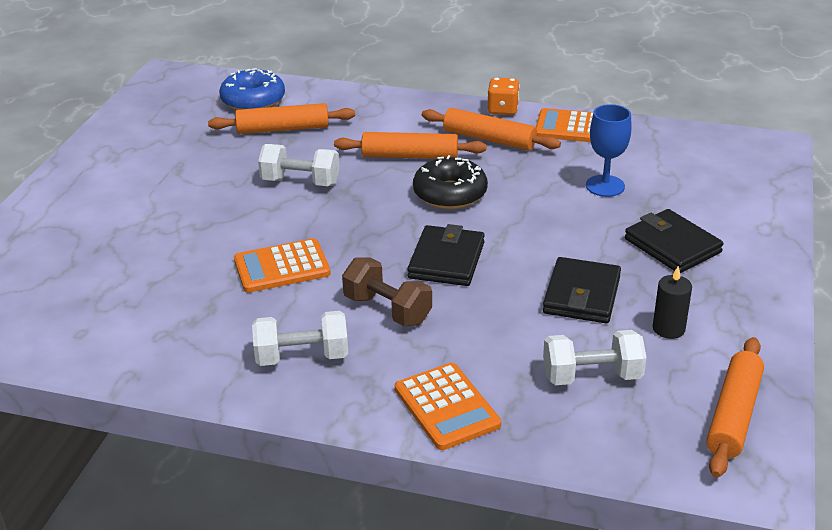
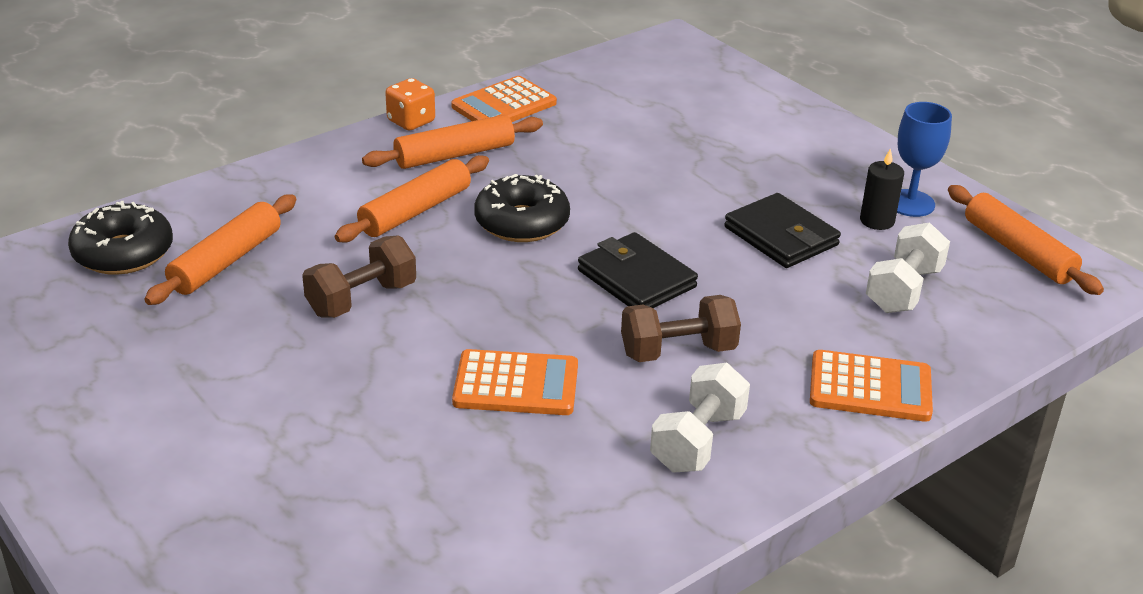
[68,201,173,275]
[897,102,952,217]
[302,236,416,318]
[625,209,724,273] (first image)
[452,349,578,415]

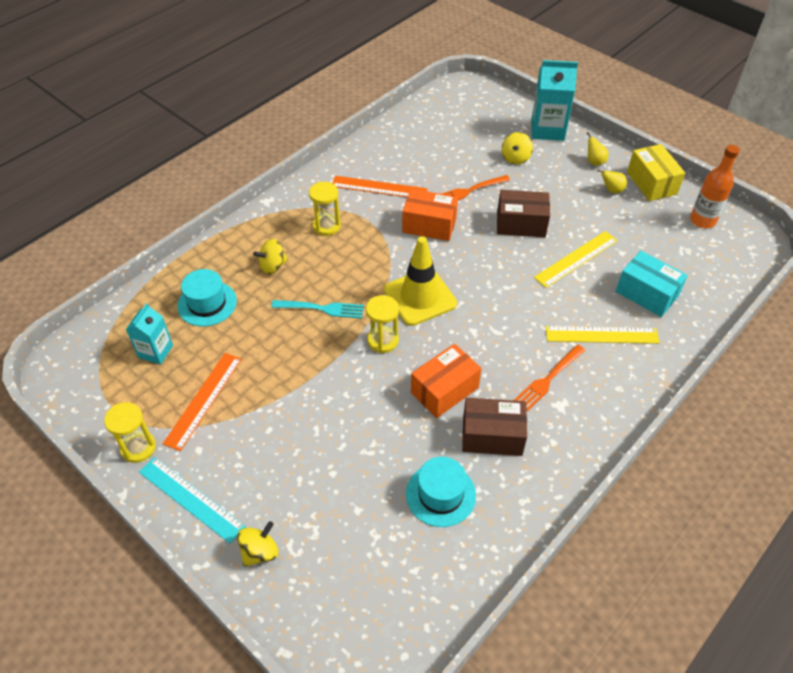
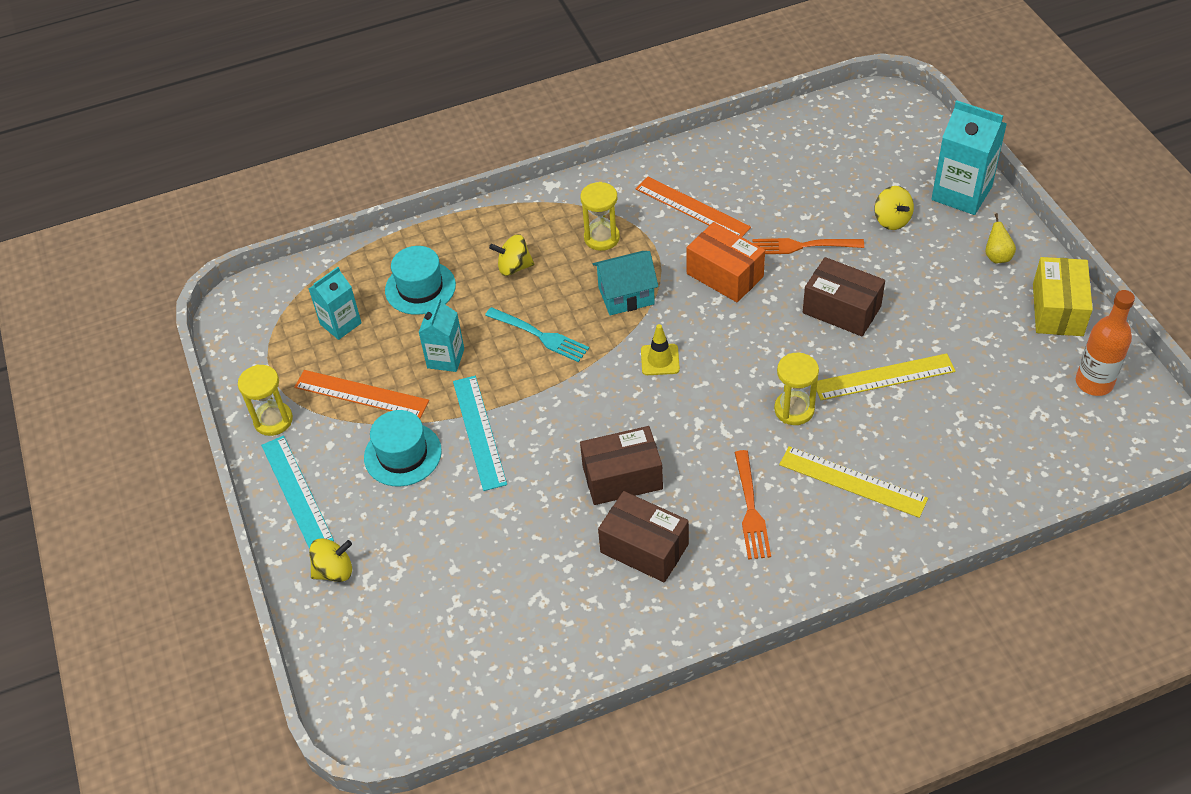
[874,186,914,230]
[597,170,627,193] (first image)
[641,324,680,375]
[616,251,688,317] (first image)
[774,353,819,425]
[580,426,663,505]
[735,450,771,560]
[294,370,429,418]
[364,410,442,486]
[593,251,658,316]
[418,298,464,372]
[453,376,507,491]

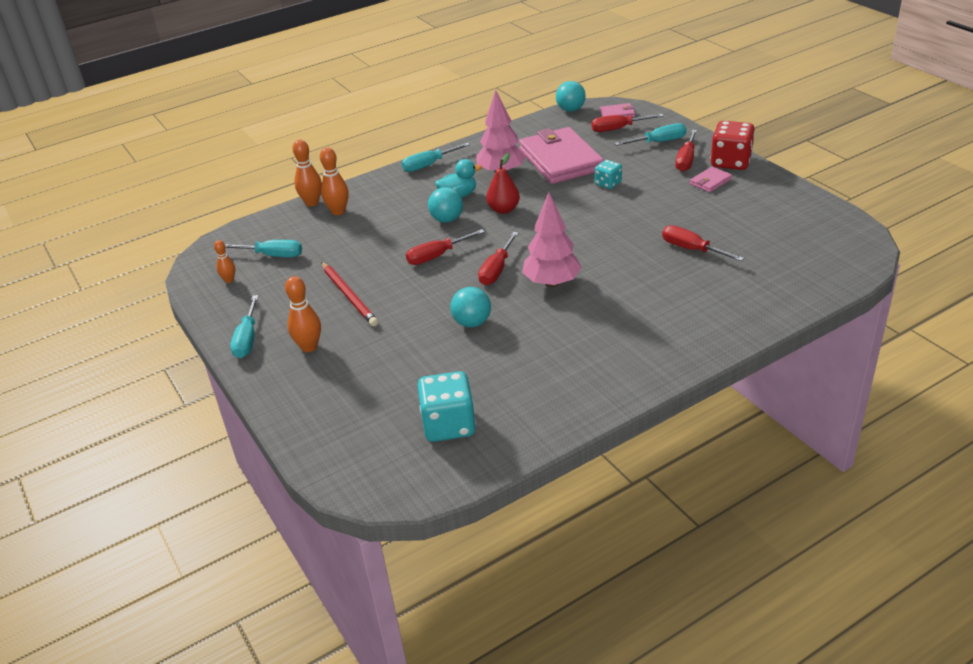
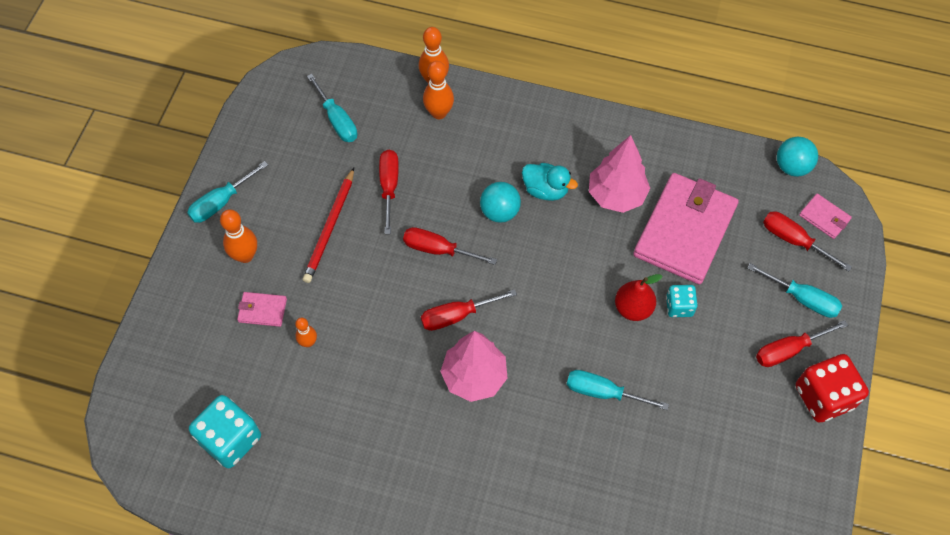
[566,370,669,410]
[615,274,662,321]
[237,292,287,327]
[379,150,399,234]
[295,318,317,347]
[450,287,491,327] (first image)

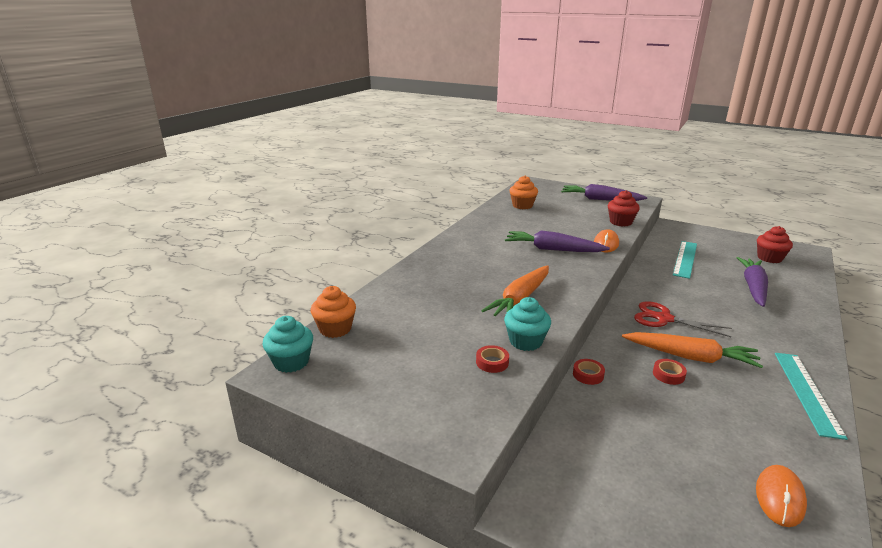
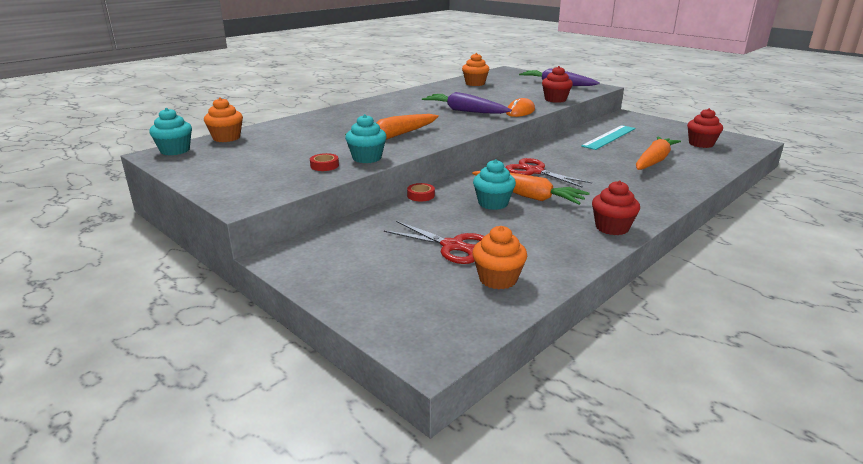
[636,136,681,170]
[592,181,640,235]
[473,159,516,210]
[472,226,527,289]
[384,221,484,264]

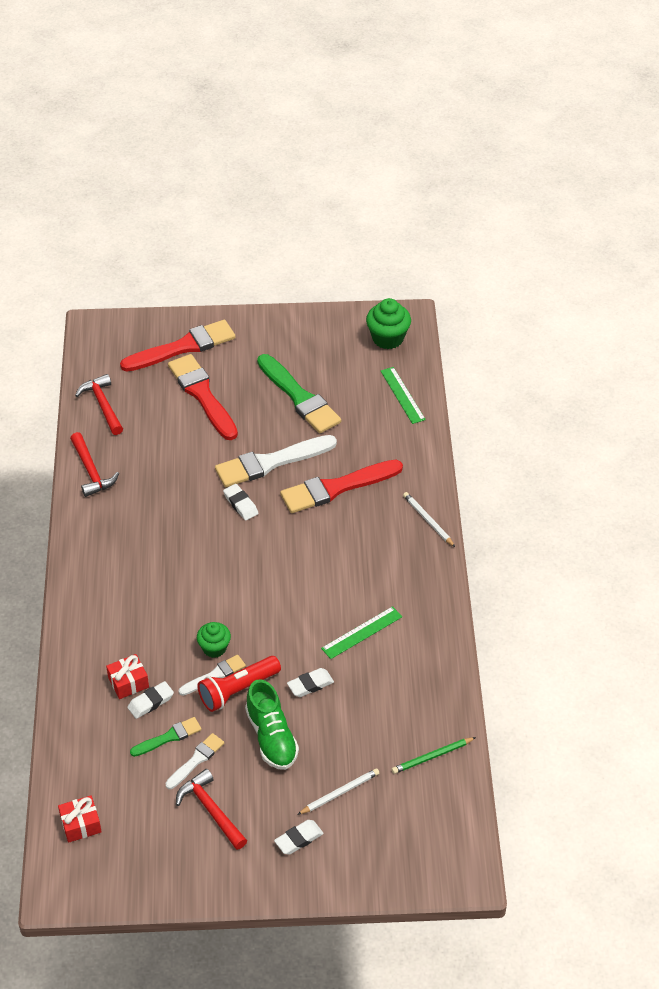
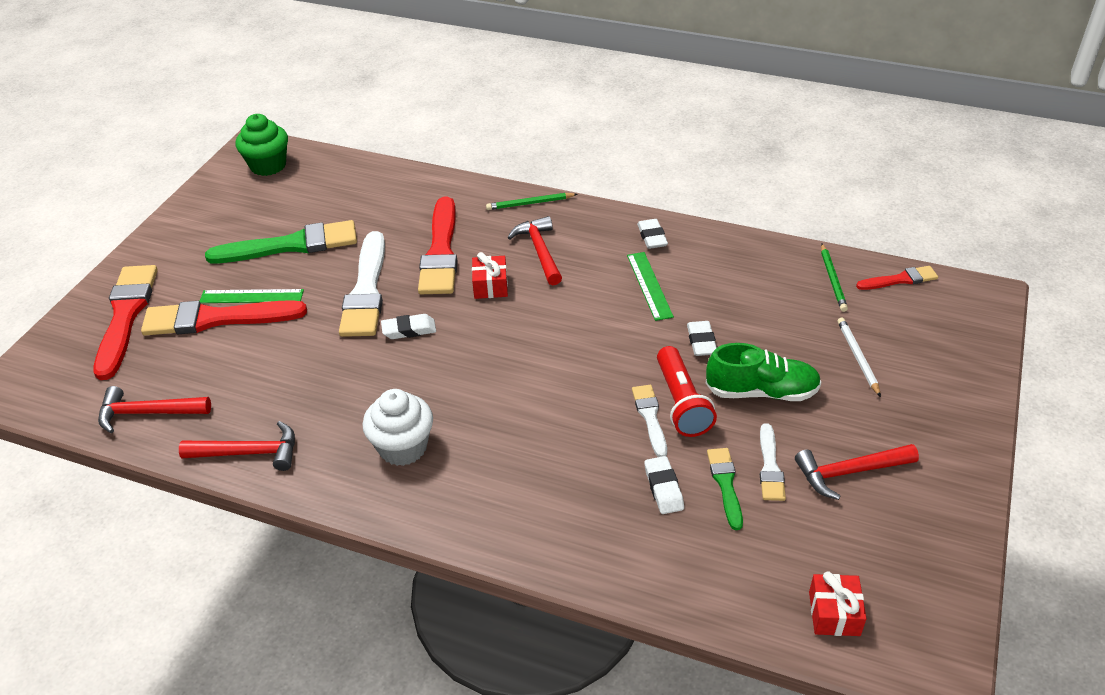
[200,289,304,303]
[486,193,577,210]
[197,622,231,658] (first image)
[472,252,508,299]
[760,423,786,501]
[637,219,668,249]
[507,216,562,285]
[856,266,938,290]
[362,389,433,466]

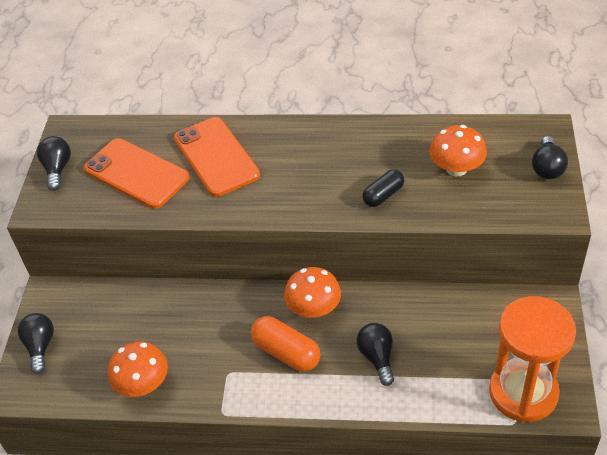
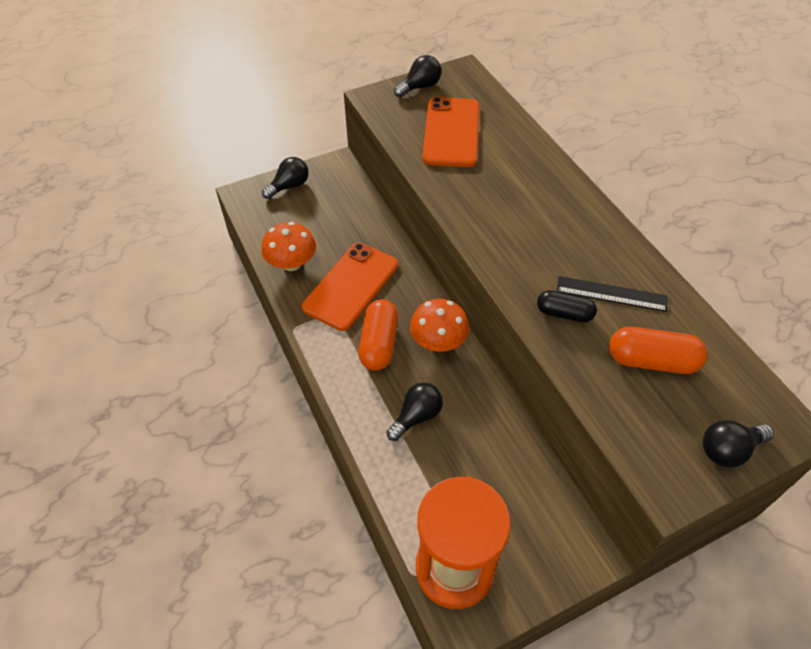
[302,243,398,331]
[609,327,707,374]
[556,276,668,312]

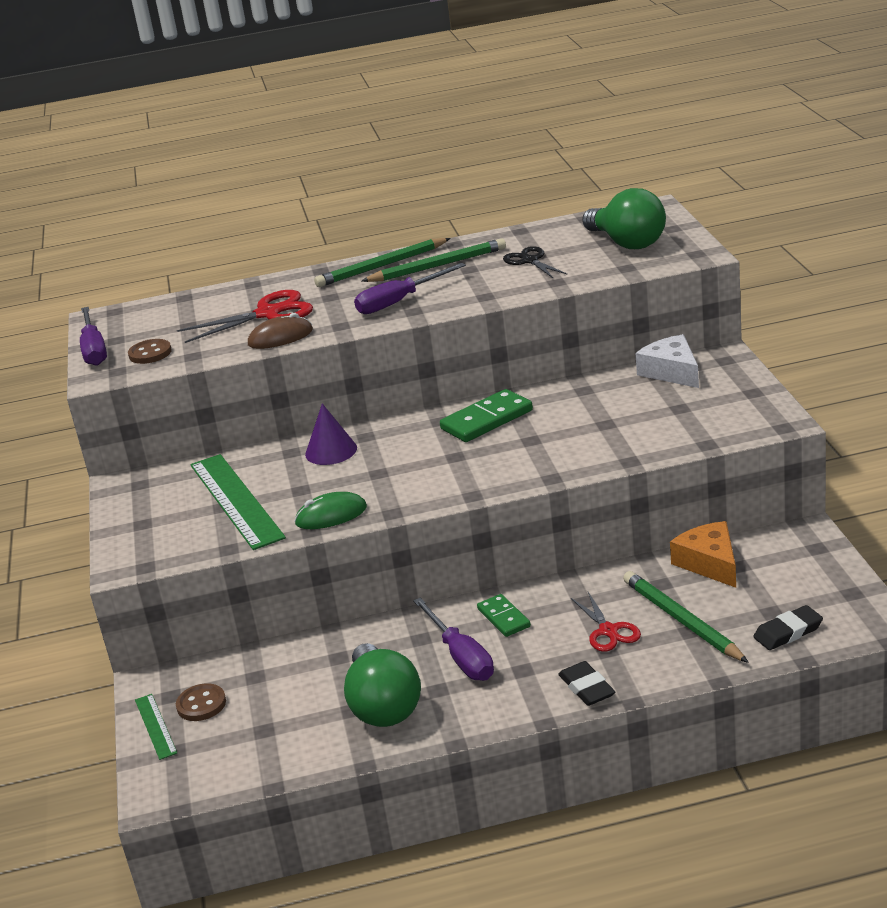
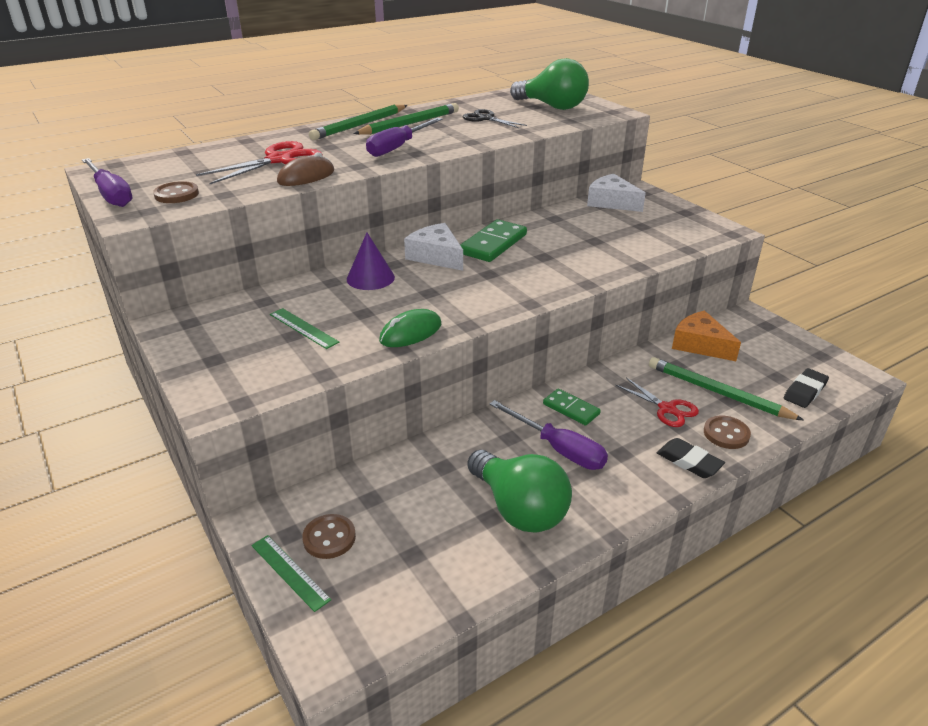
[270,308,339,349]
[404,223,463,271]
[704,416,751,449]

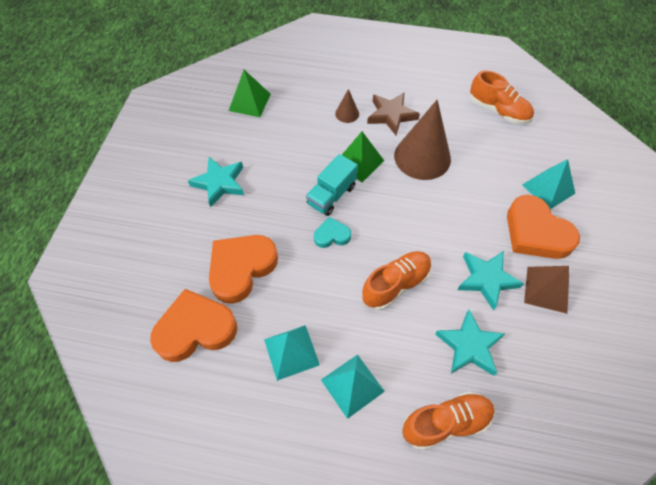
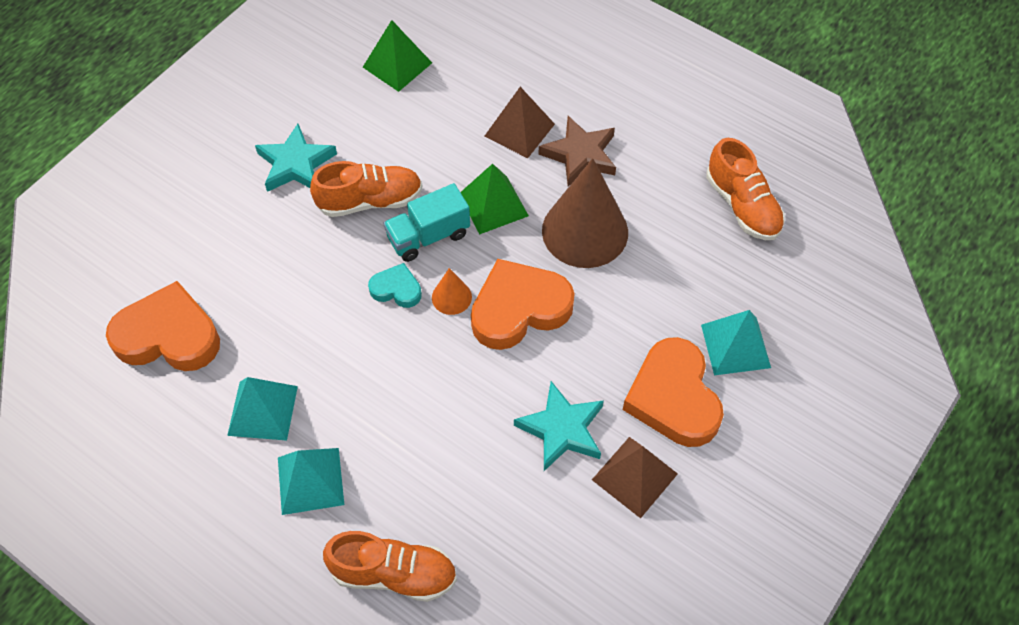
[485,87,555,158]
[471,259,575,350]
[310,161,423,217]
[435,310,505,376] (first image)
[432,268,472,315]

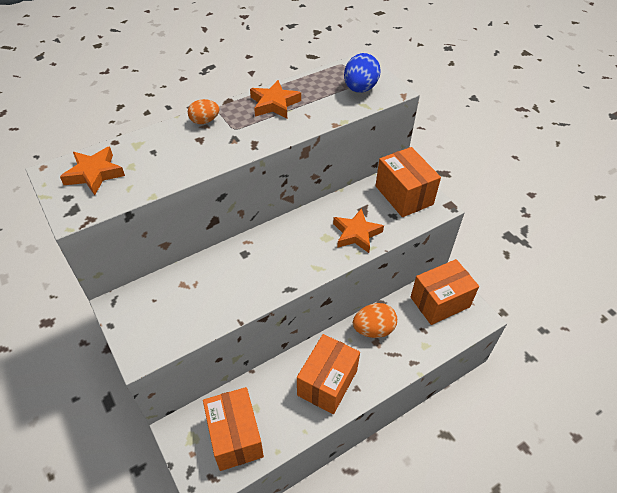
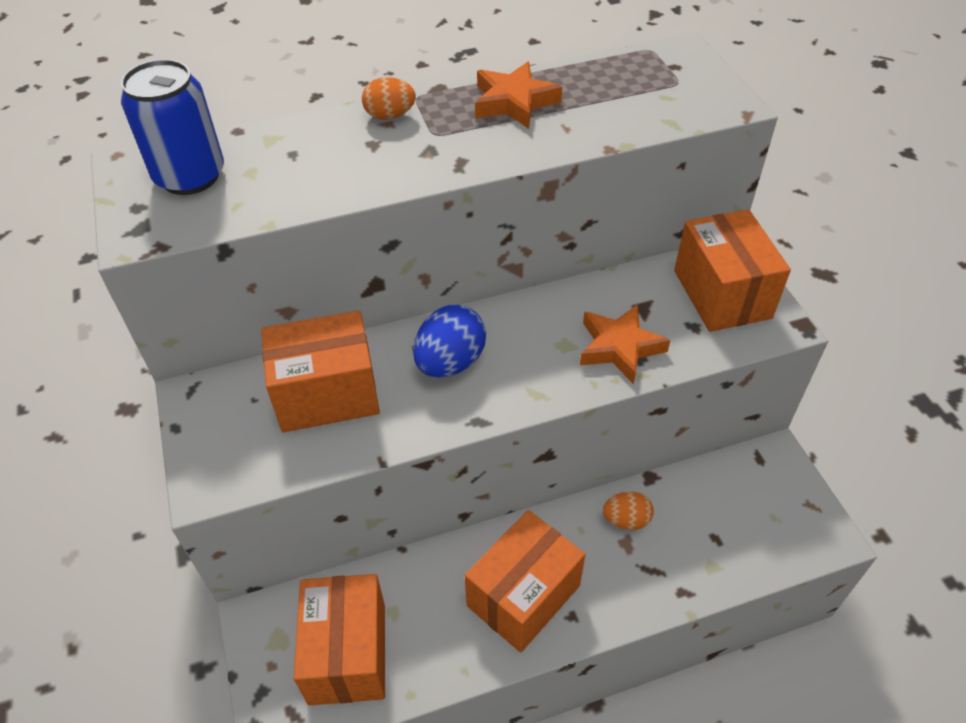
[413,305,486,378]
[121,59,224,195]
[261,310,380,433]
[603,492,654,530]

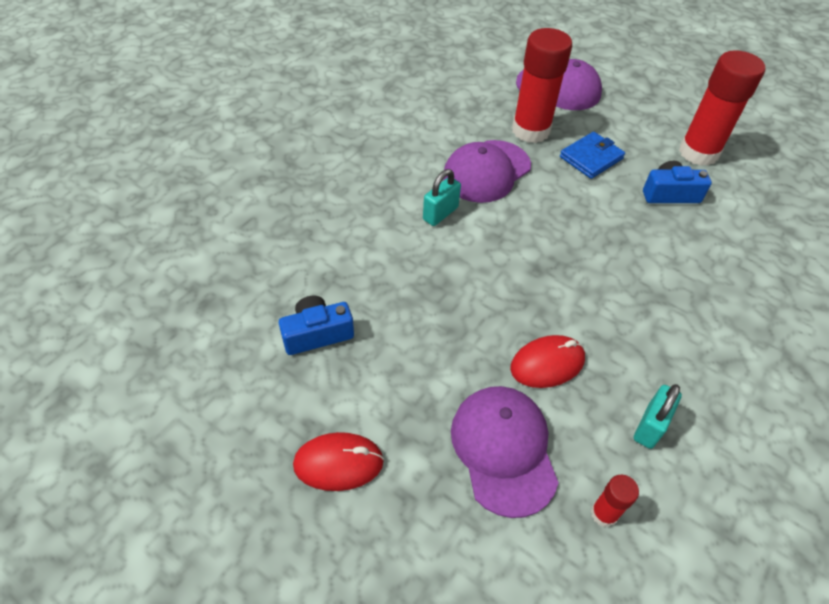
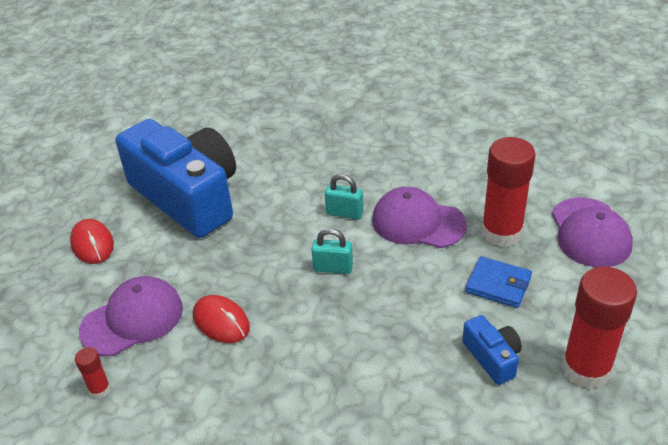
[116,119,236,238]
[311,228,353,274]

